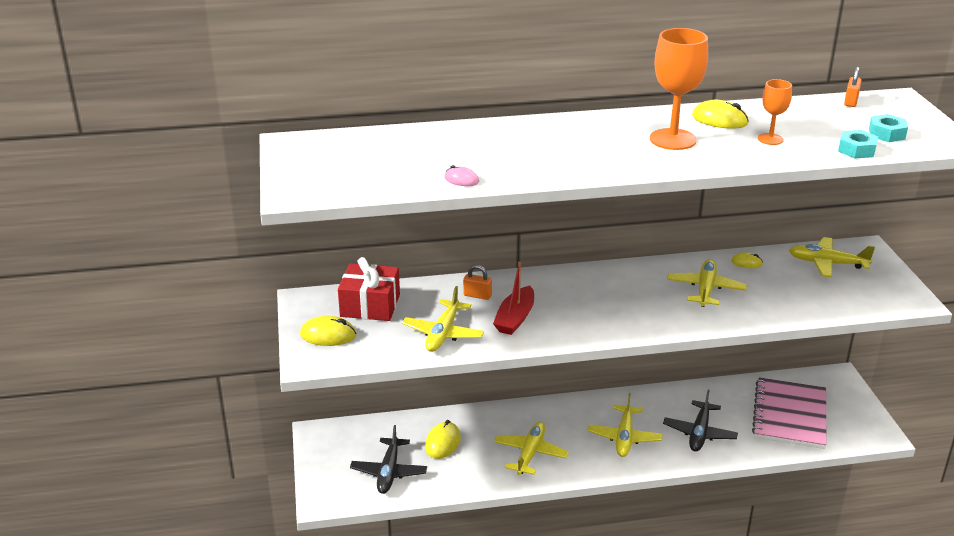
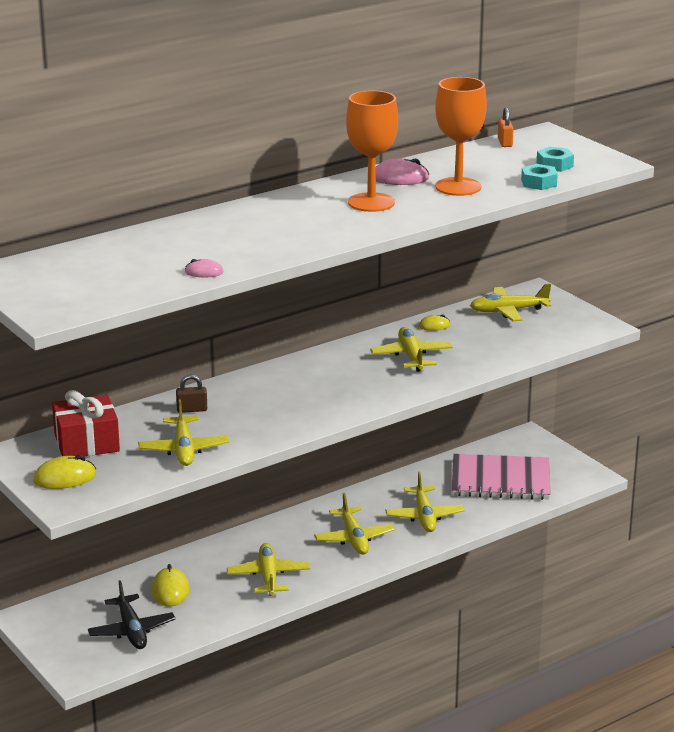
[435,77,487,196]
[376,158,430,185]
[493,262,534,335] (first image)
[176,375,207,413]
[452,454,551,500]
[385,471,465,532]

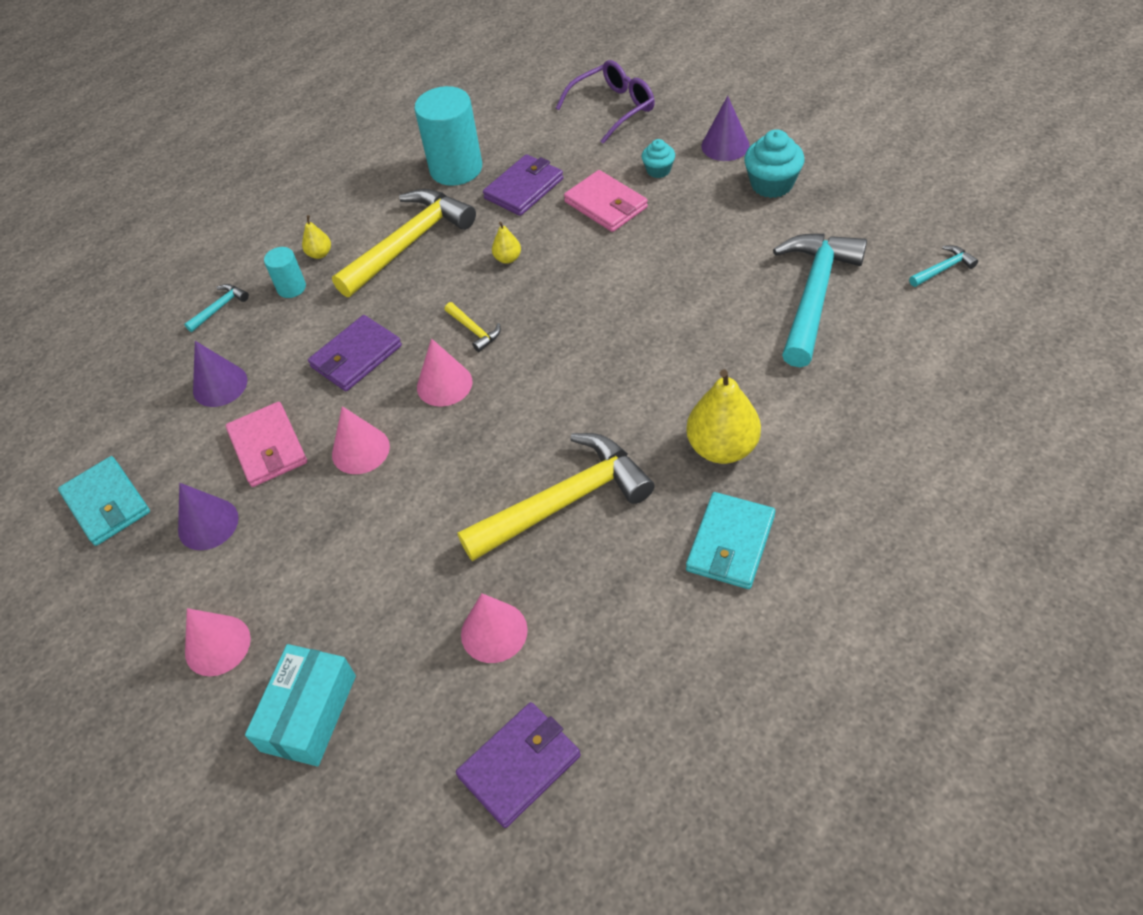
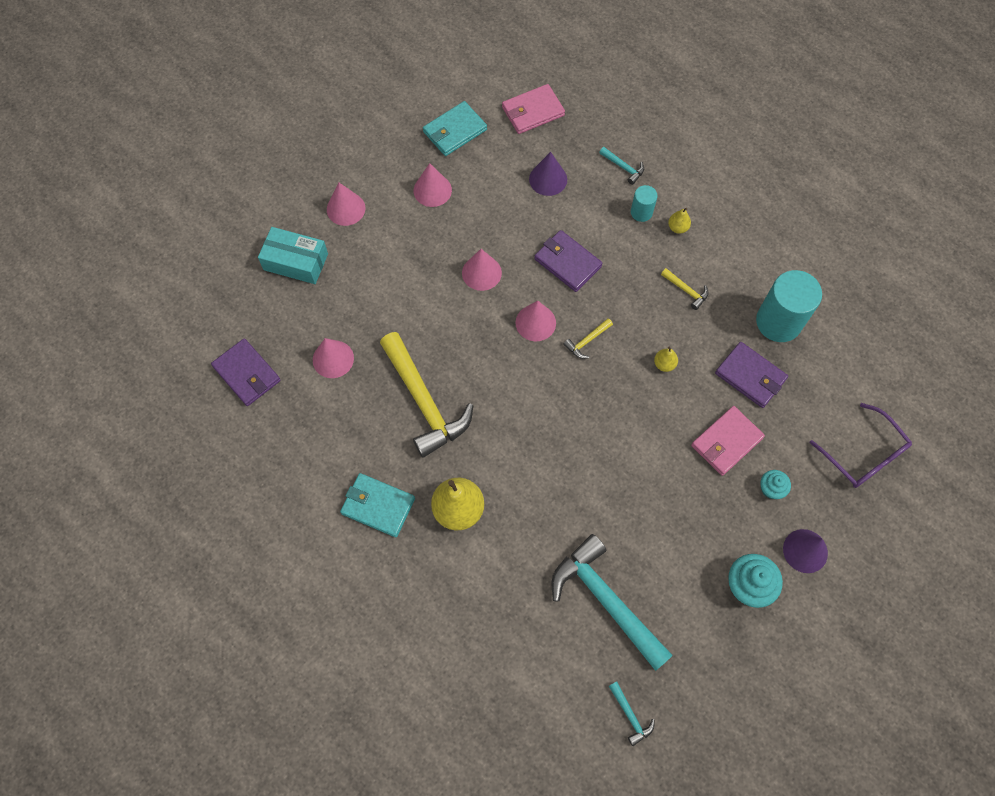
[661,268,709,310]
[551,534,673,671]
[502,84,565,134]
[413,163,452,207]

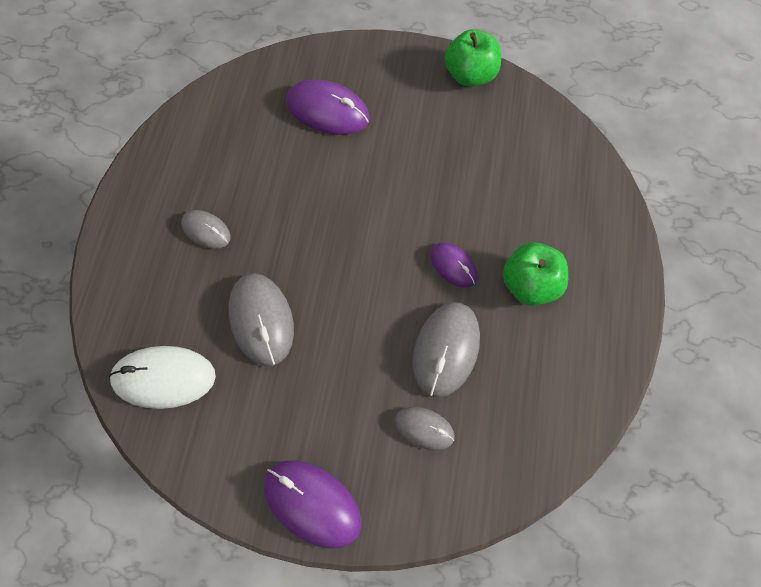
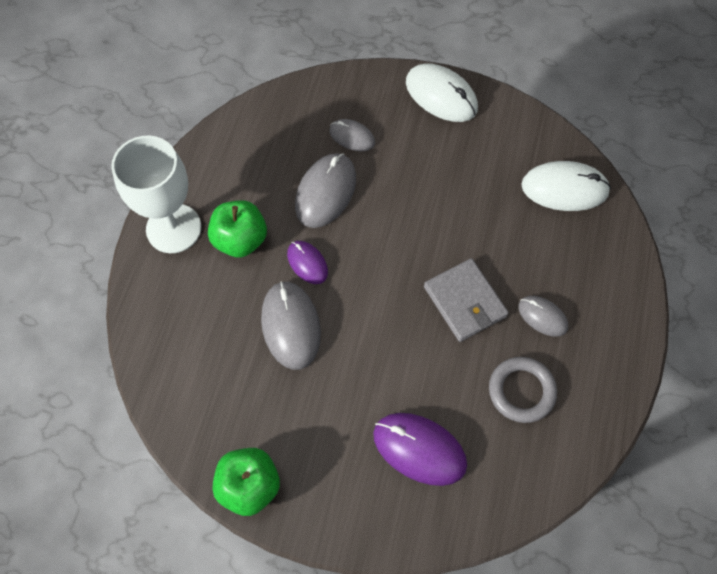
[261,281,321,370]
[406,63,478,122]
[111,135,201,253]
[424,258,509,342]
[489,357,557,423]

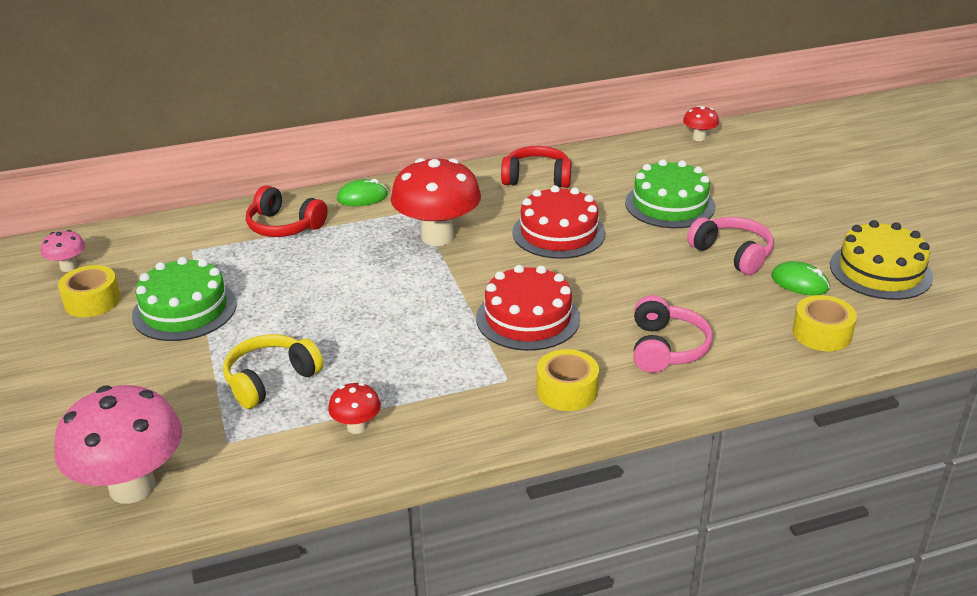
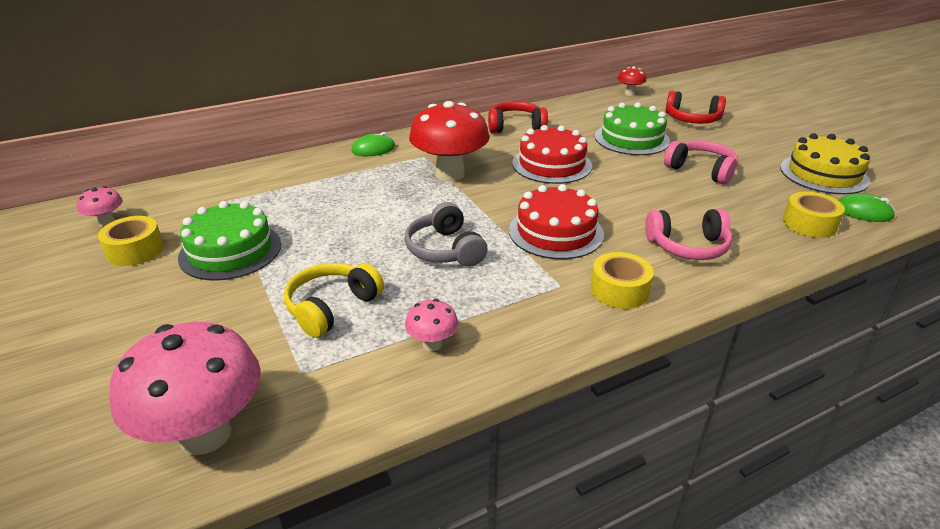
[665,91,726,124]
[838,193,895,222]
[645,209,732,260]
[405,299,458,351]
[404,202,487,267]

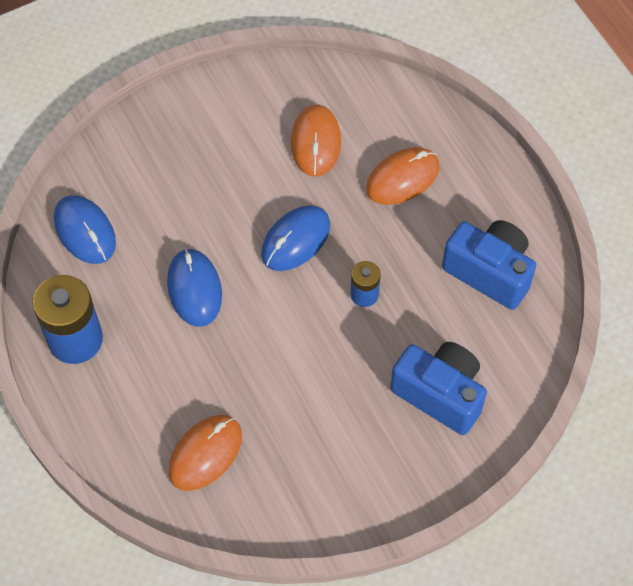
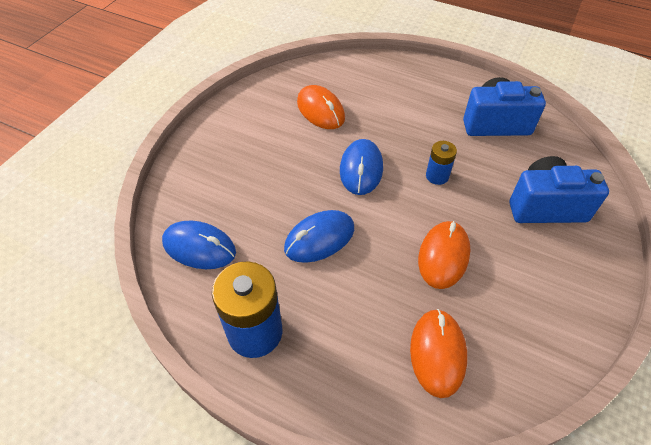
[418,221,471,289]
[284,210,354,263]

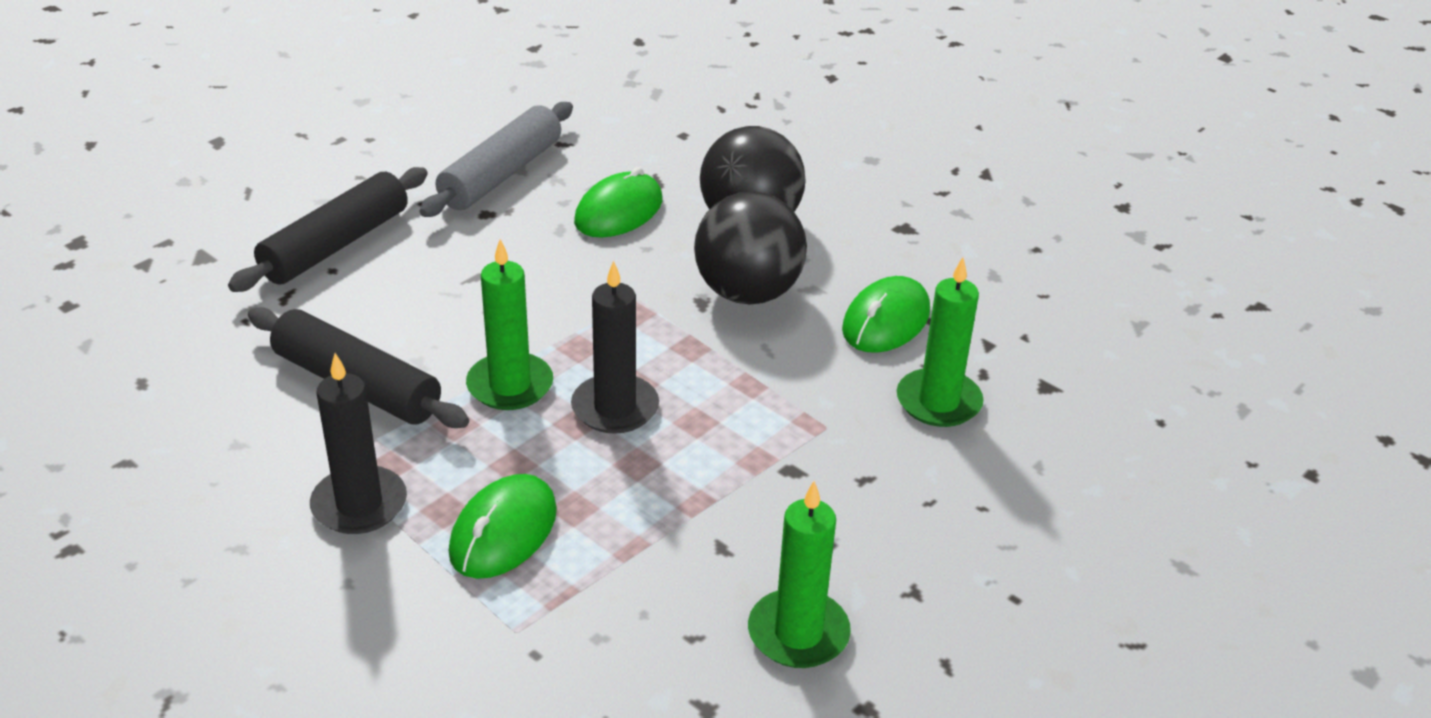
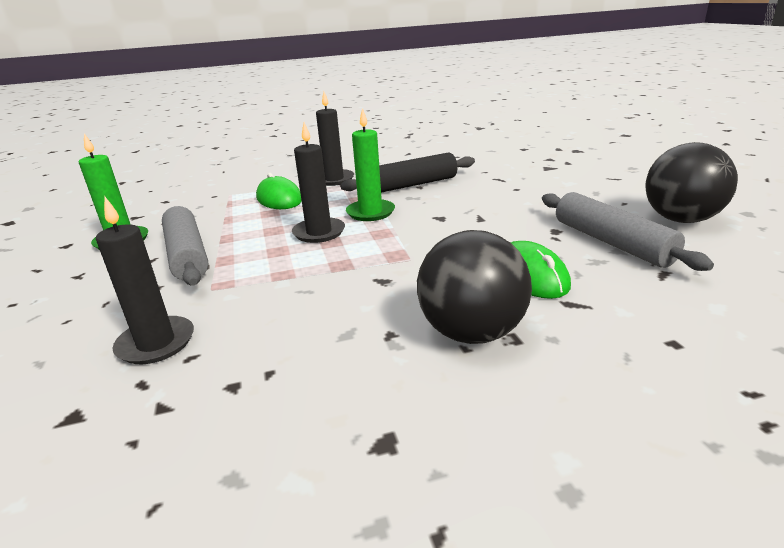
[228,167,428,292] (first image)
[646,142,738,223]
[96,197,194,364]
[842,276,930,353] (first image)
[162,206,208,286]

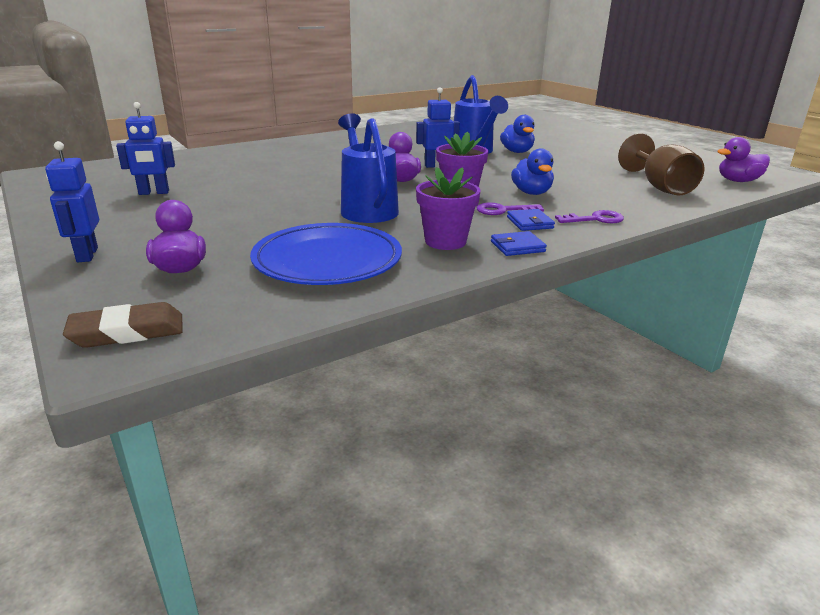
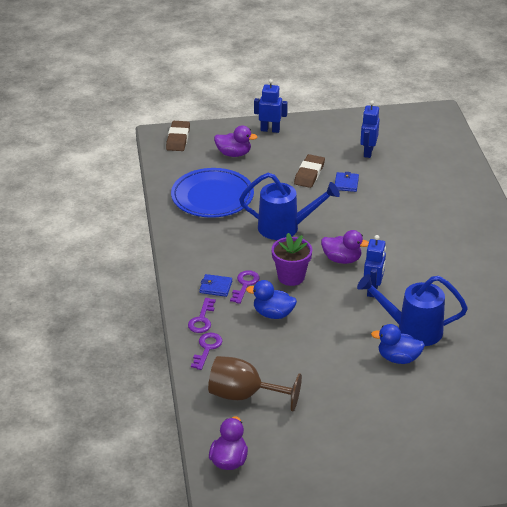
[416,167,480,250] (first image)
[335,172,359,192]
[294,154,325,188]
[191,333,223,370]

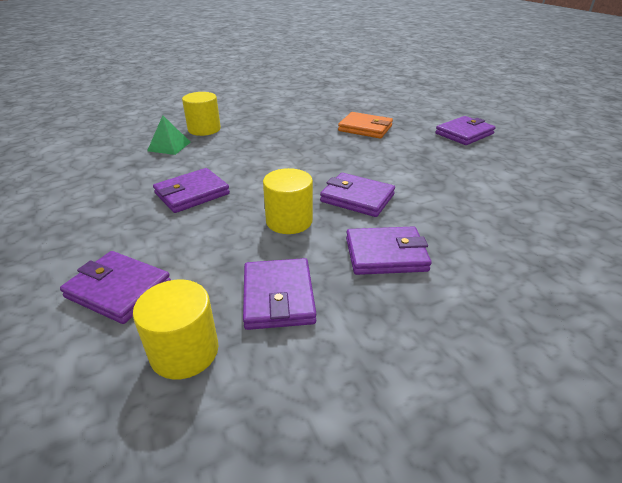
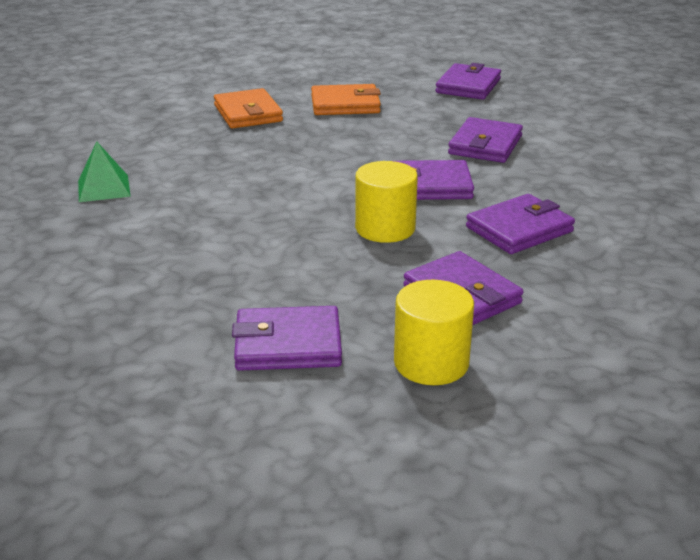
[182,92,221,136] (first image)
[448,117,523,163]
[214,88,283,129]

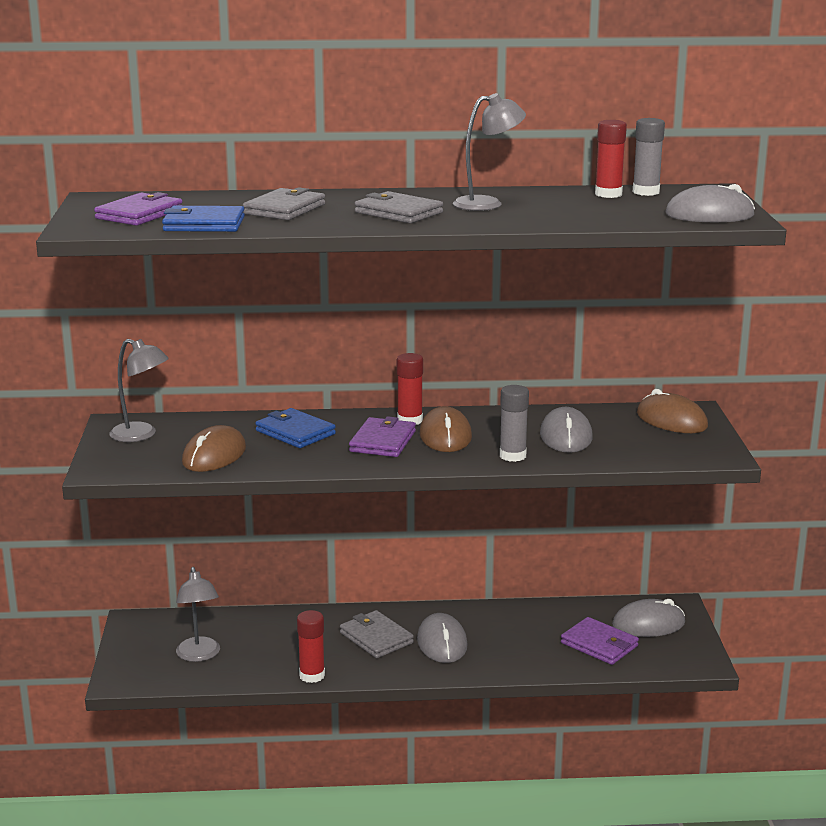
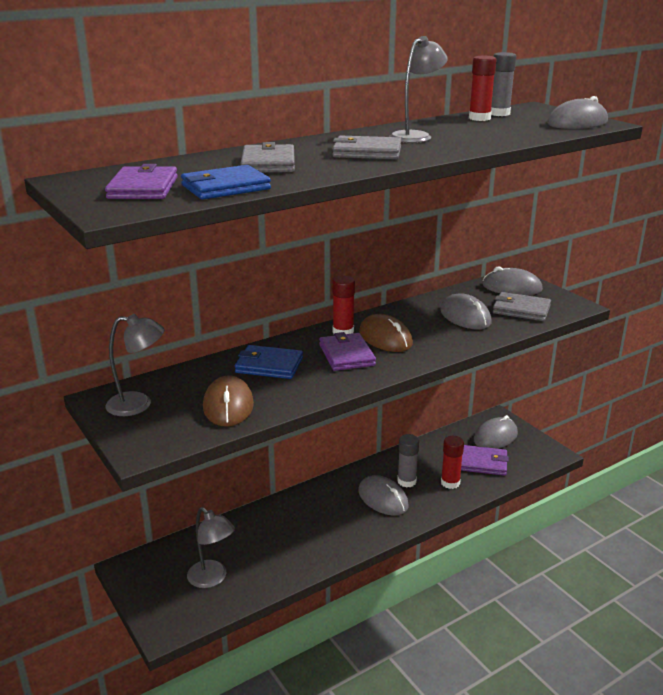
[397,434,419,487]
[482,266,543,296]
[441,436,464,489]
[493,292,551,321]

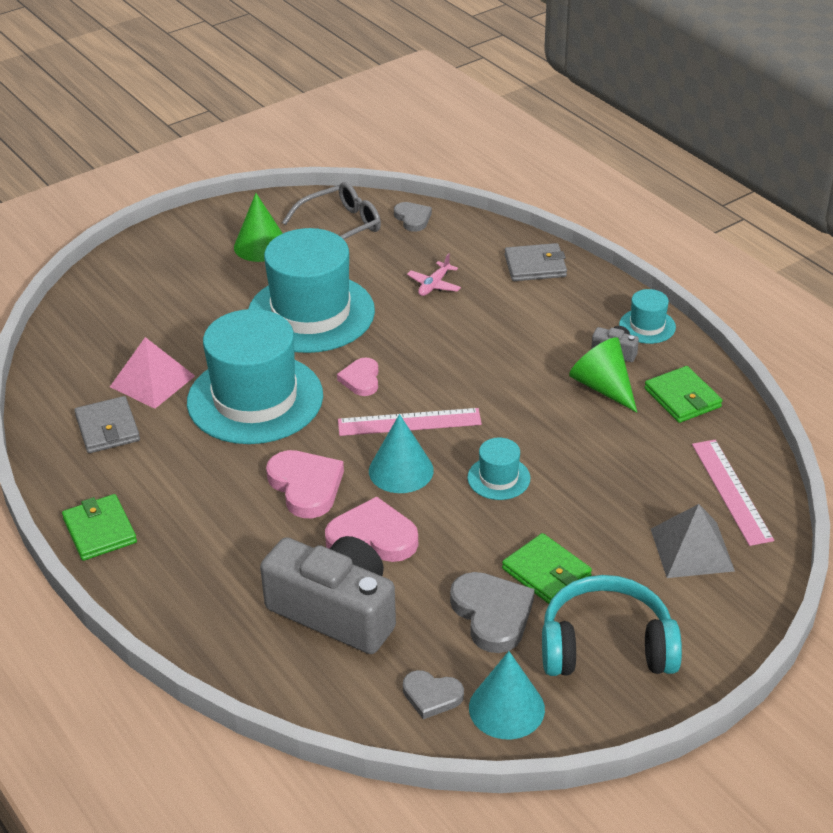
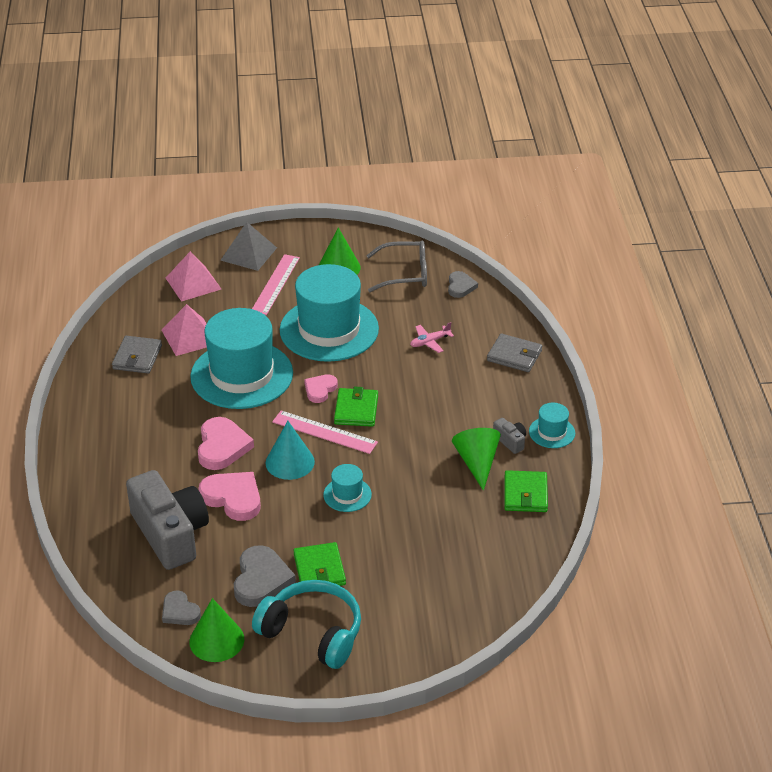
[252,254,300,315]
[334,387,378,427]
[220,222,277,271]
[189,598,244,662]
[166,251,221,302]

